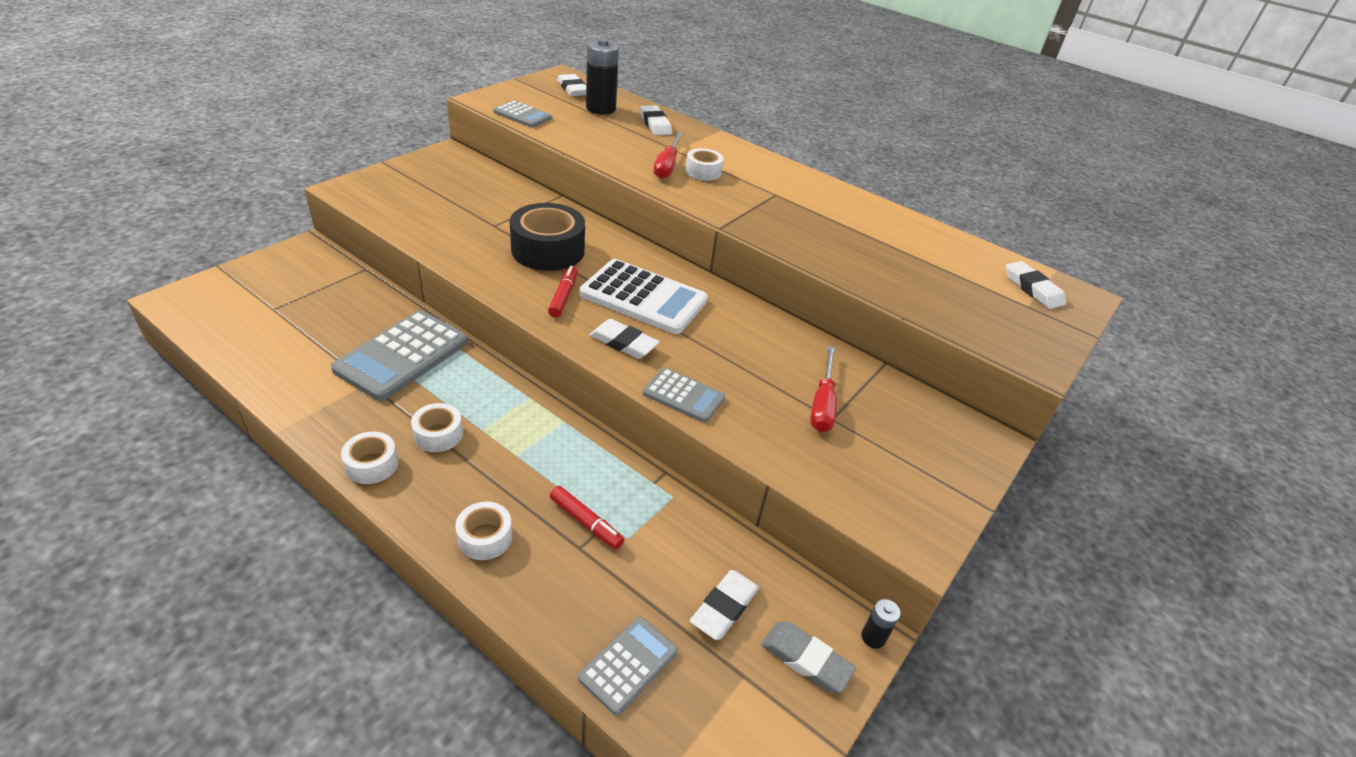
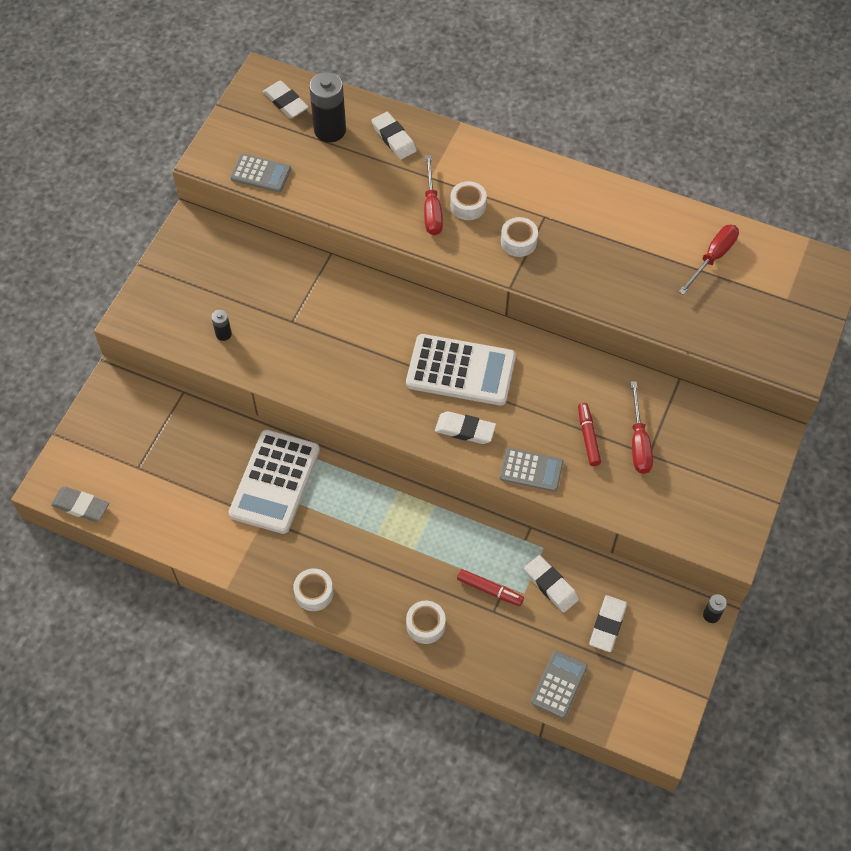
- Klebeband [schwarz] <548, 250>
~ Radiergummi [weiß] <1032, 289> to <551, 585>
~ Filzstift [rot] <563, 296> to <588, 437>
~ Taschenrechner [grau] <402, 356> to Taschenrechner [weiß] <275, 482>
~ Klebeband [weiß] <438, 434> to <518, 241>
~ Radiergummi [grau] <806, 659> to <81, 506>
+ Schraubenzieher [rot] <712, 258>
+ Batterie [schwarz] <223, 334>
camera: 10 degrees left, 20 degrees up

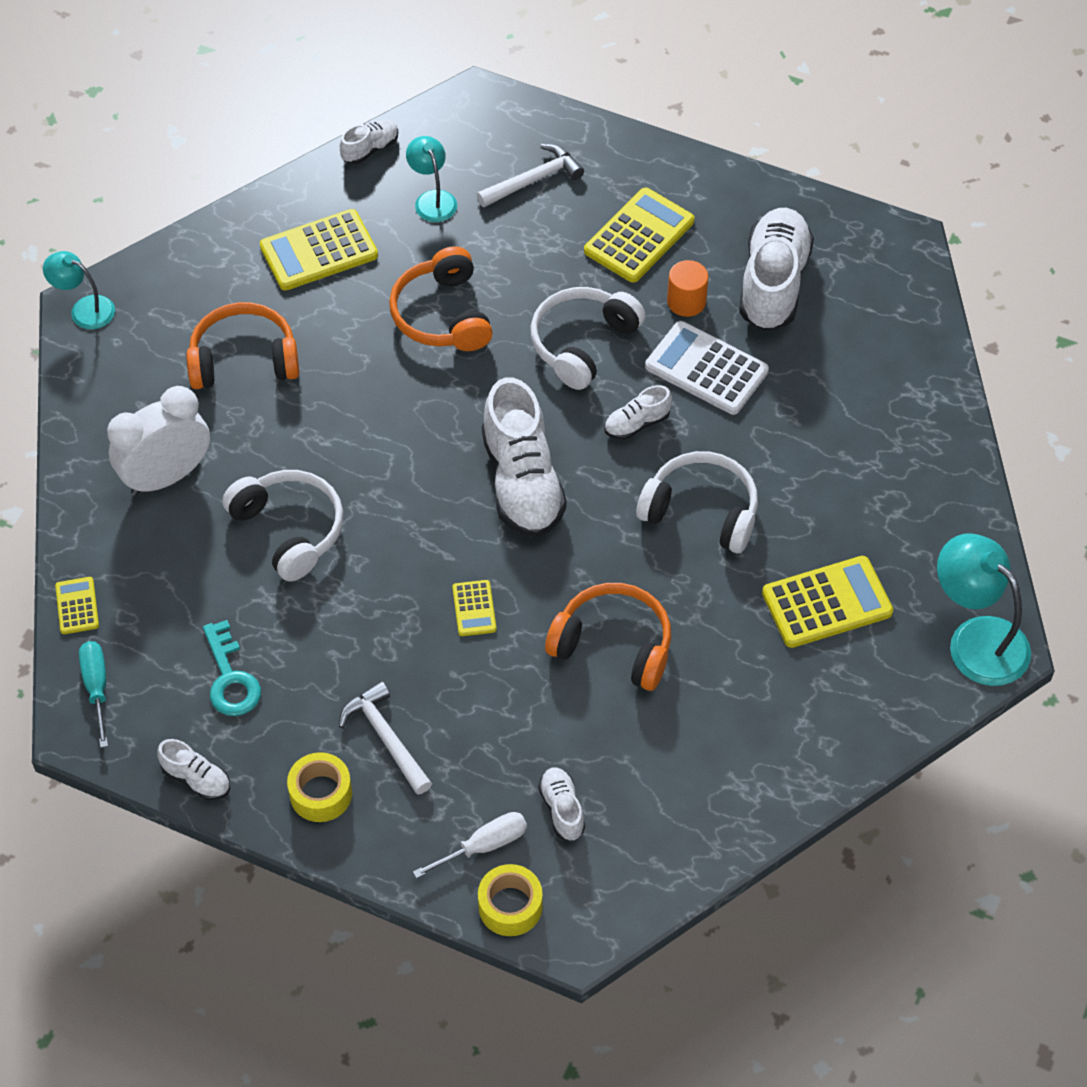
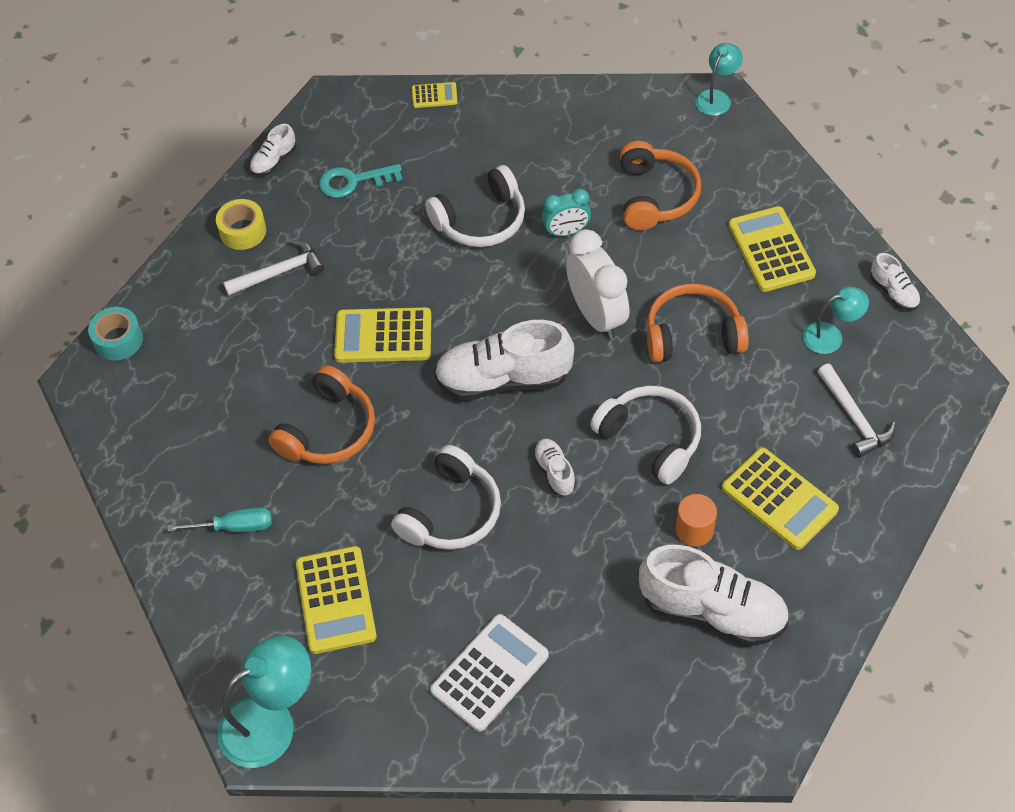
~ Taschenrechner [weiß] <706, 369> to <489, 673>
~ Wecker [weiß] <166, 476> to <596, 316>
~ Taschenrechner [gelb] <474, 608> = <383, 336> x1.92
~ Schraubenzieher [türkis] <97, 688> to <234, 527>
- Schuh [weiß] <562, 809>
- Schraubenzieher [weiß] <483, 846>
~ Klebeband [gelb] <510, 906> to Klebeband [türkis] <118, 340>
+ Wecker [türkis] <566, 232>
camera: 100 degrees right, 0 degrees up

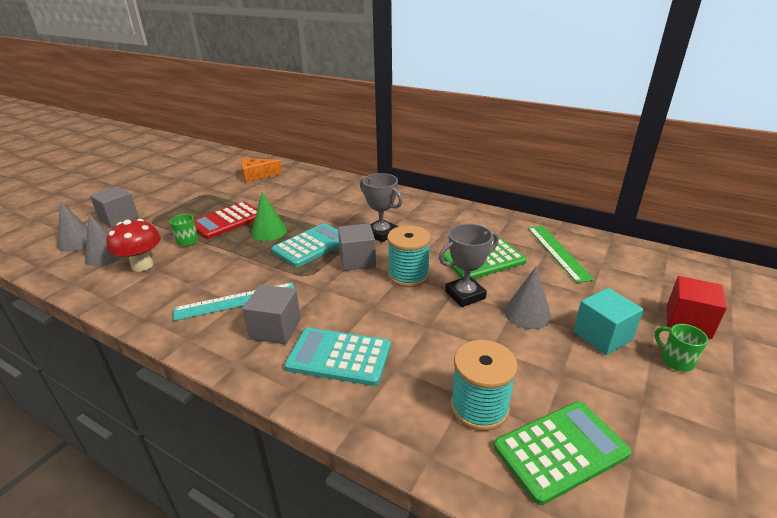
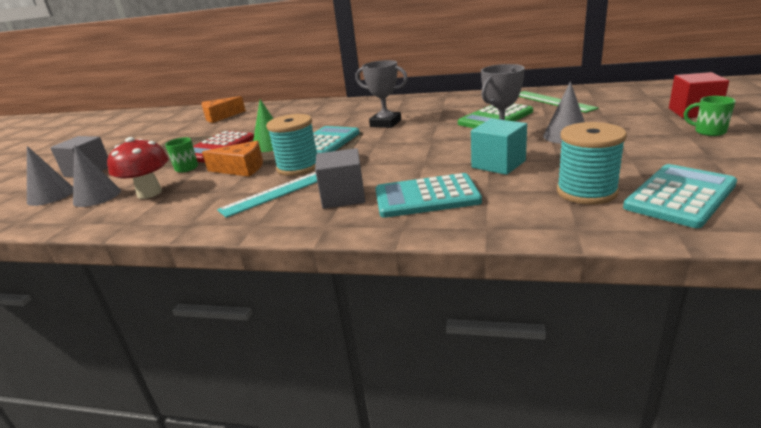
- Kubus [grau] <357, 260>
~ Garnrolle [türkis] <408, 275> to <298, 167>
~ Kubus [türkis] <602, 336> to <498, 164>
~ Taschenrechner [grün] <560, 450> to Taschenrechner [türkis] <680, 196>
+ Käse [orange] <241, 169>
camera: 15 degrees left, 5 degrees down

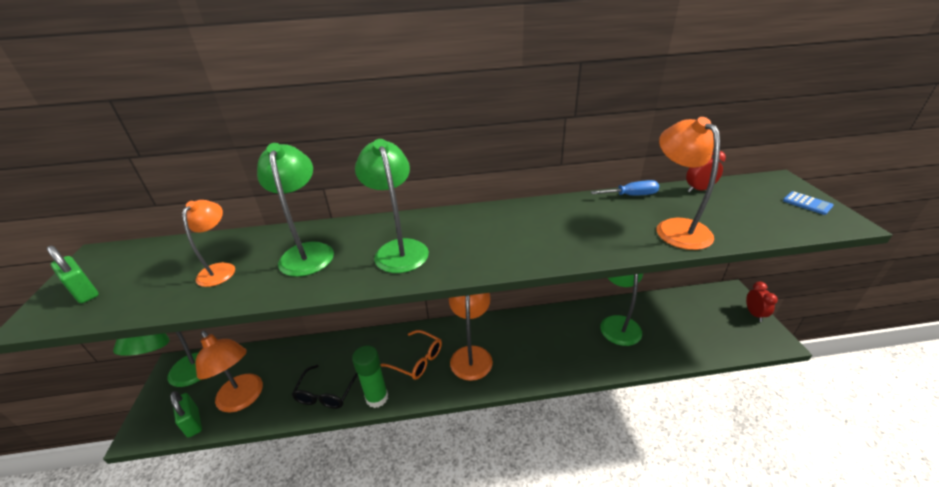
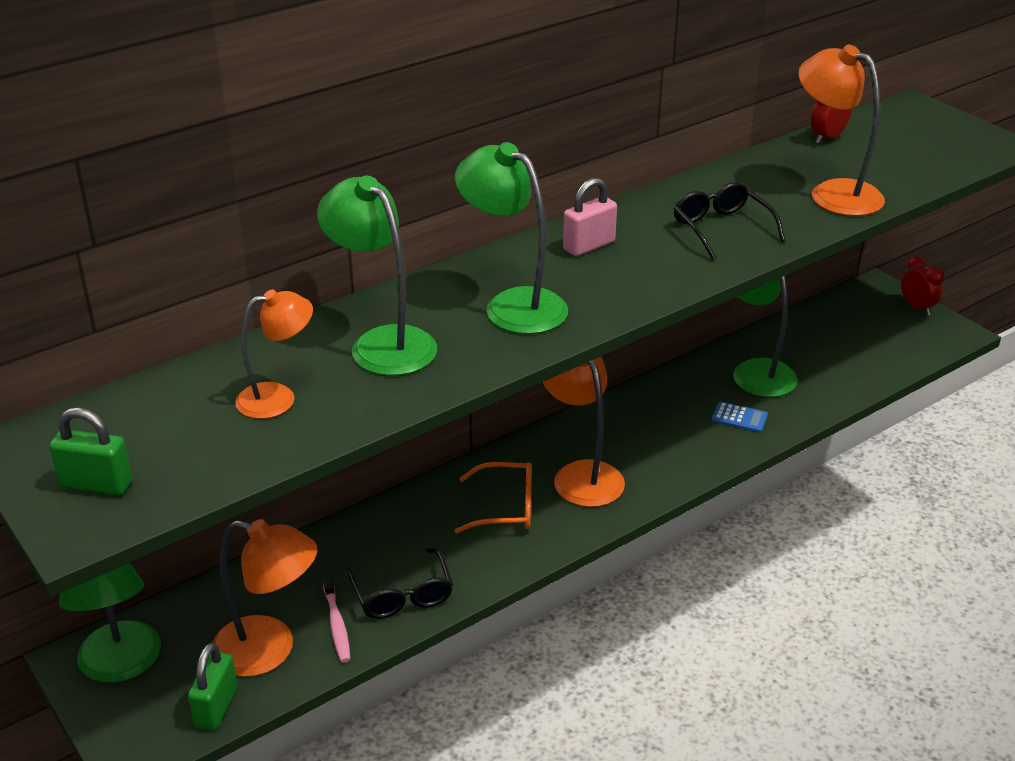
- Schraubenzieher [blau] <631, 195>
~ Taschenrechner [blau] <807, 203> to <739, 418>
~ Lampe [orange] <220, 269> = <278, 398> 90 degrees clockwise
- Klebestift [grün] <377, 398>
~ Vorhängeschloss [grün] <193, 422> = <216, 707> 75 degrees clockwise
+ Vorhängeschloss [rosa] <589, 246>
+ Brille [schwarz] <721, 228>
+ Zahnbürste [rosa] <336, 624>
camera: 30 degrees left, 0 degrees up

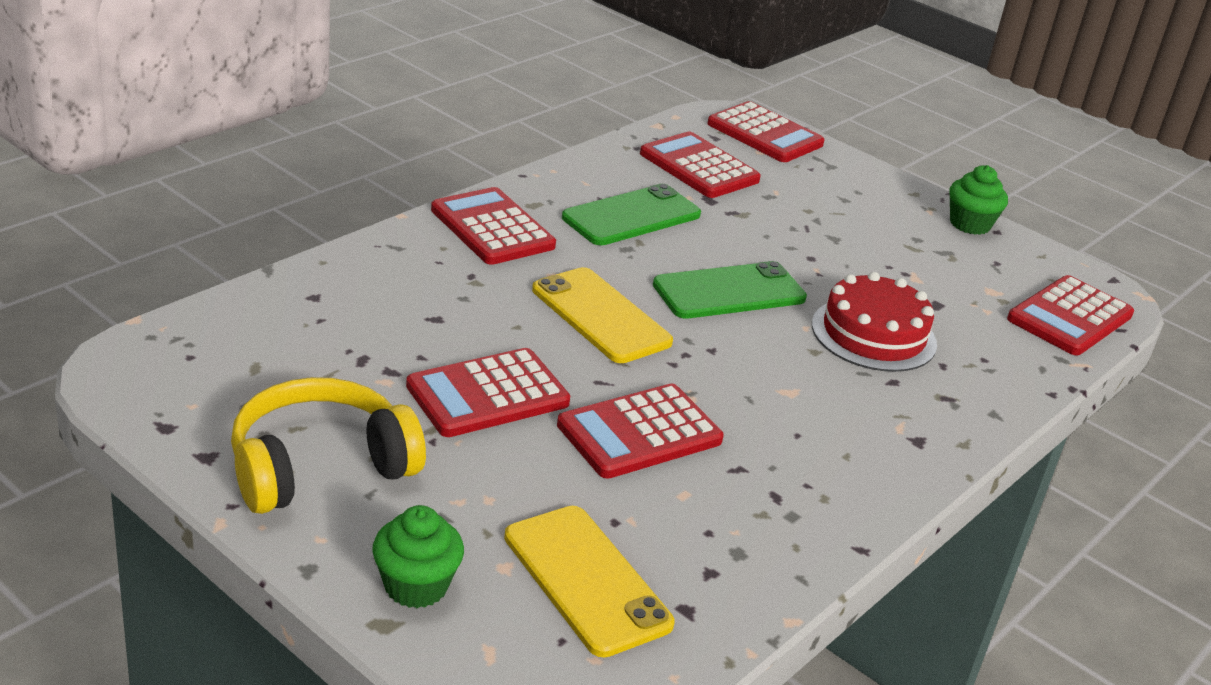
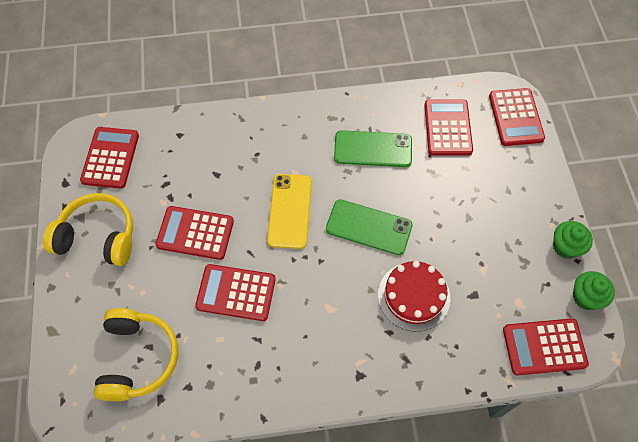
~ Taschenrechner [rot] <492, 228> to <110, 158>
~ Muffin [grün] <416, 586> to <586, 297>
~ Handy [gelb] <586, 580> to Kopfhörer [gelb] <138, 358>
camera: 45 degrees right, 30 degrees up

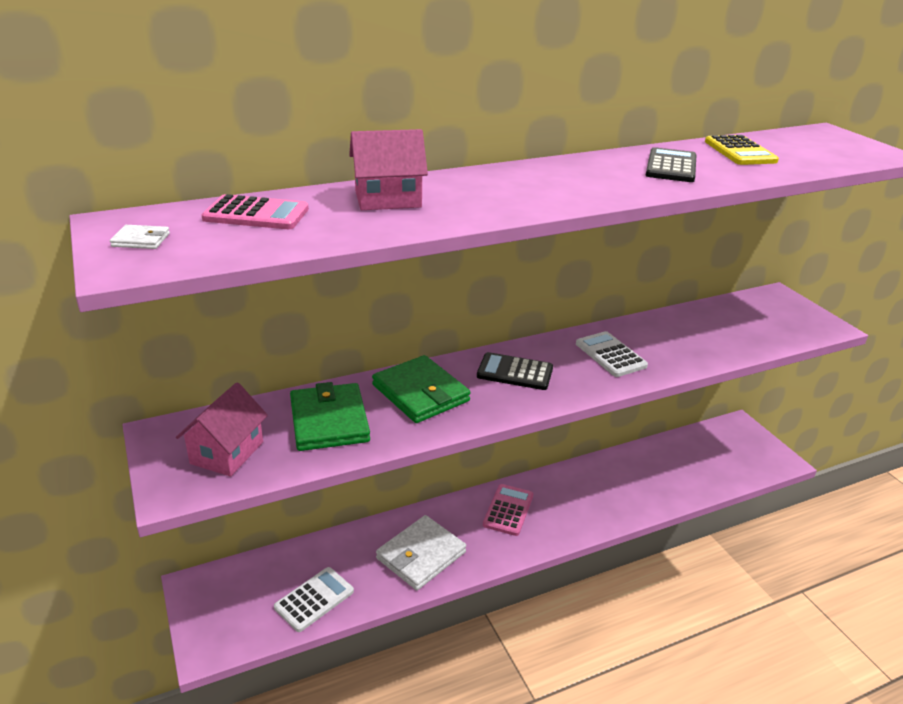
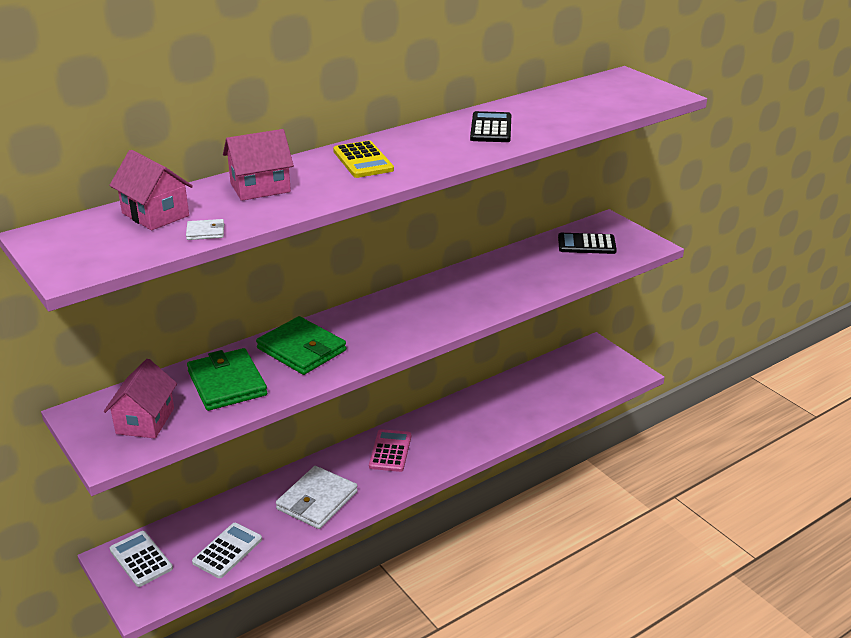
~ Taschenrechner [gelb] <739, 151> to <363, 160>
~ Taschenrechner [rosa] <256, 214> to Haus [rosa] <155, 214>
~ Geldbörse [weiß] <141, 240> to <205, 232>
~ Taschenrechner [weiß] <610, 355> to <141, 559>
~ Taschenrechner [schwarz] <515, 372> to <586, 244>
camera: 10 degrees left, 0 degrees up

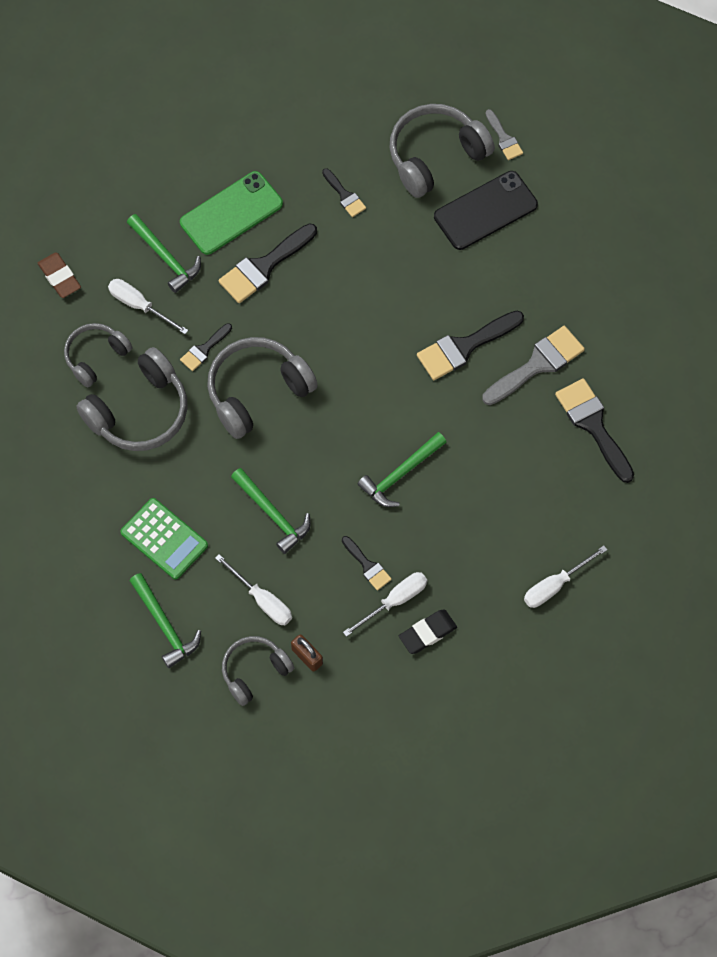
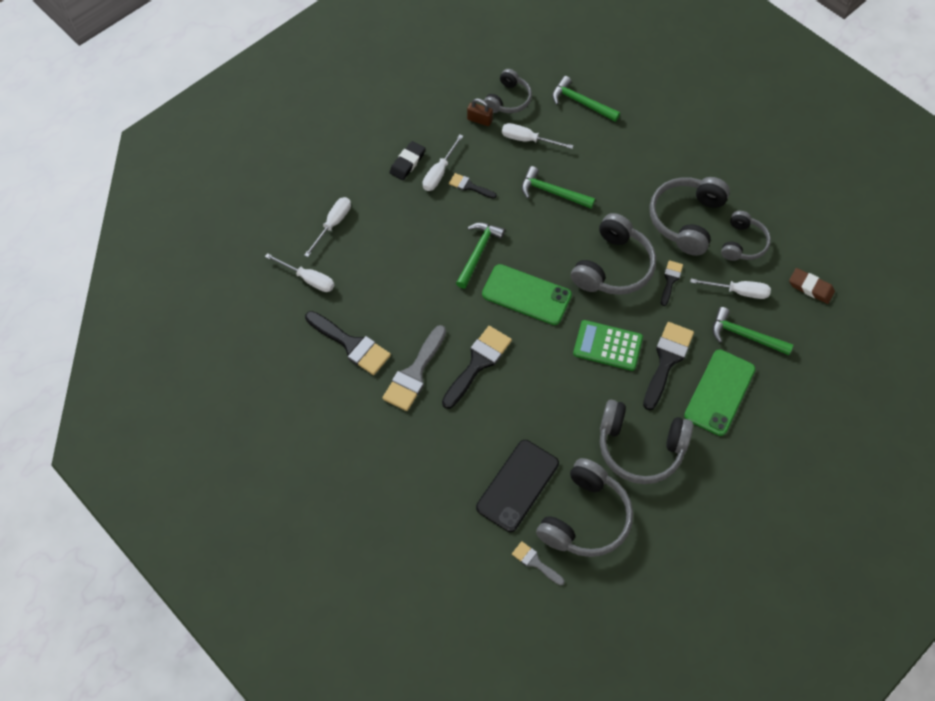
~ Pinsel [schwarz] <344, 195> to Kopfhörer [grau] <640, 447>
~ Taschenrechner [grün] <164, 539> to <607, 345>
+ Schraubenzieher [weiß] <308, 279>
+ Handy [grün] <526, 295>
camera: 155 degrees right, 5 degrees down

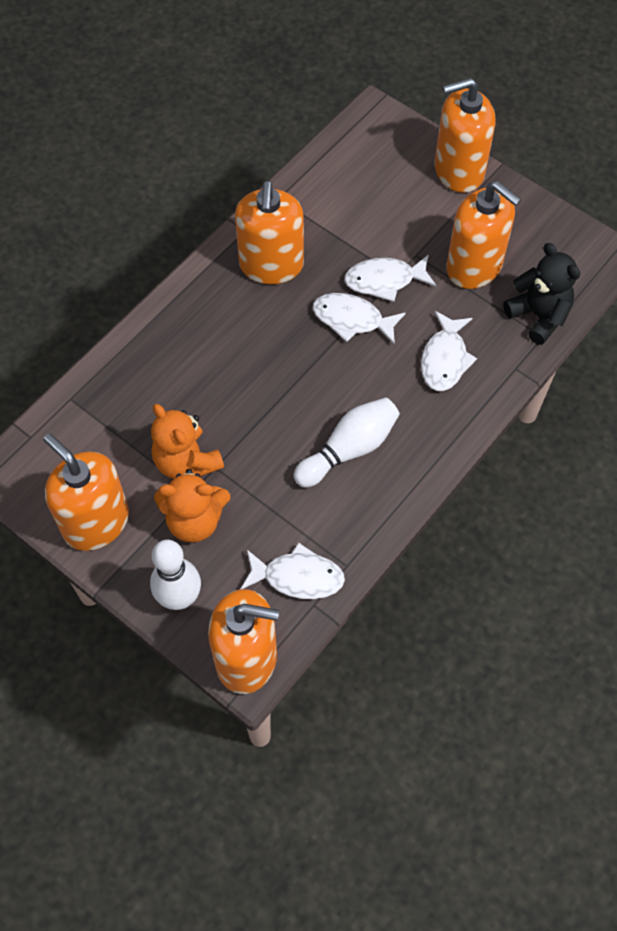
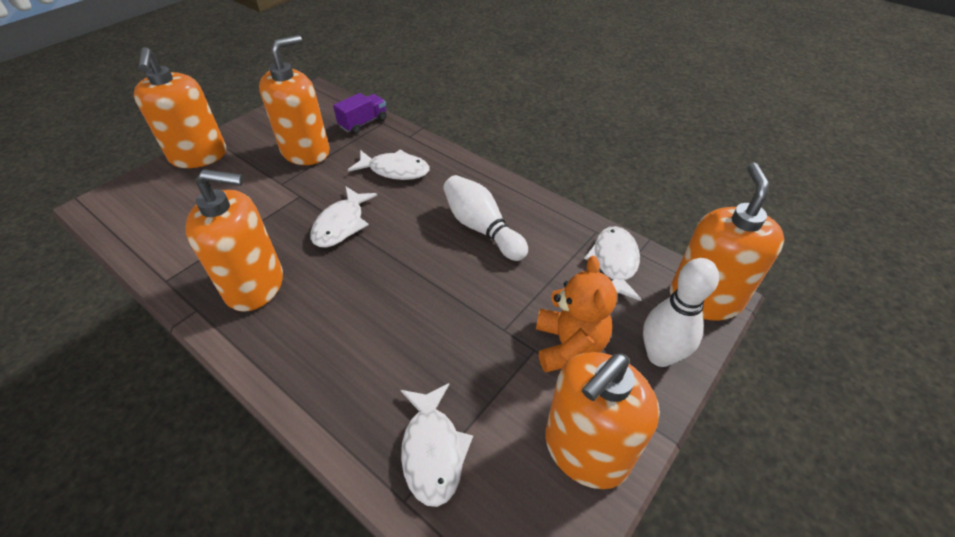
~ Teddybär [schwarz] <538, 316> to Lastwagen [lila] <363, 123>
~ Fisch [weiß] <384, 280> to <432, 450>
- Teddybär [orange] <186, 461>
camera: 90 degrees left, 15 degrees down

